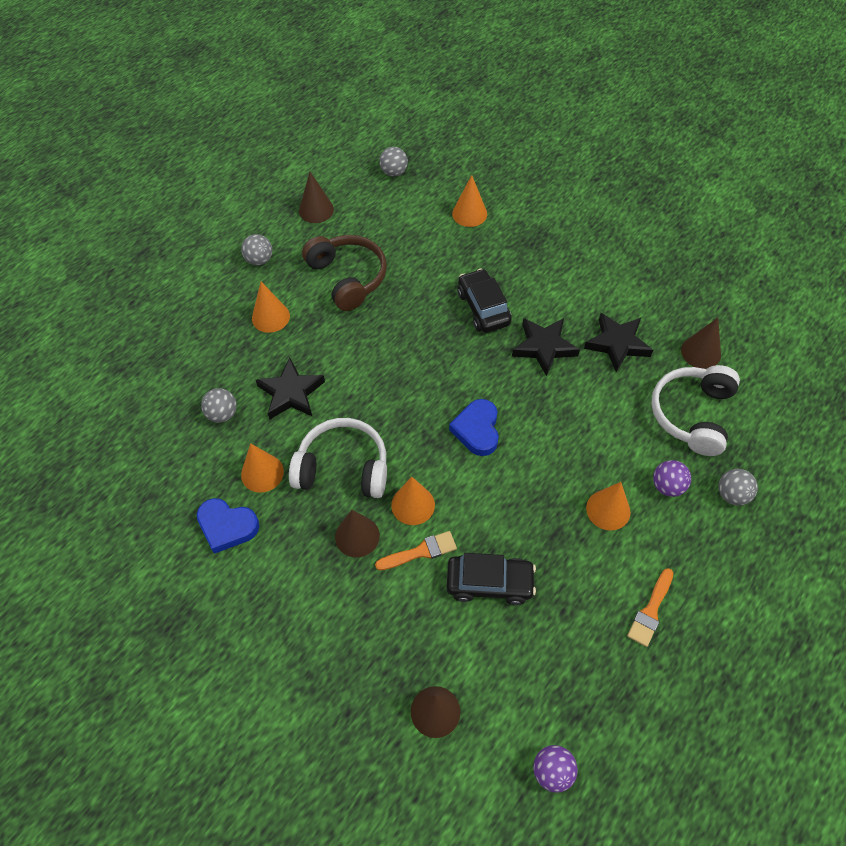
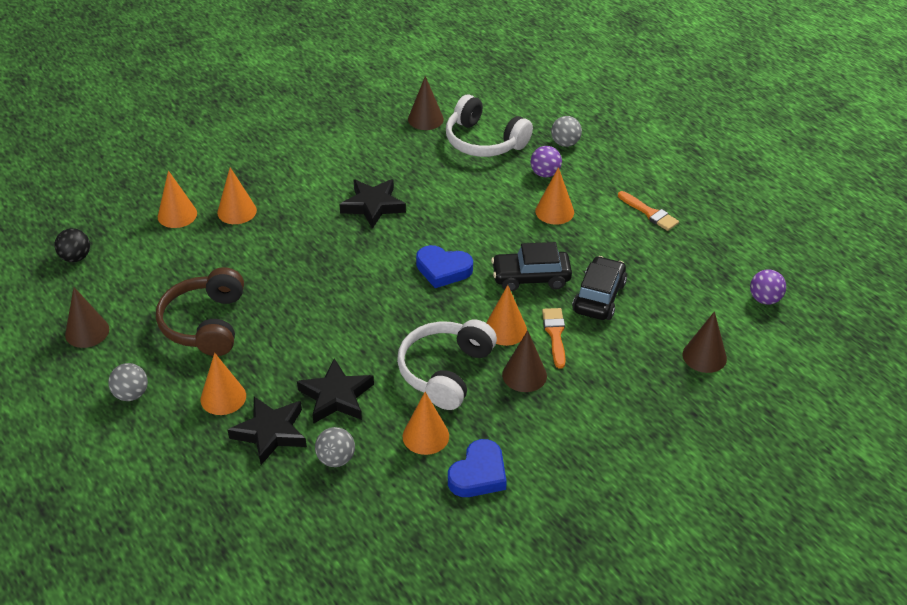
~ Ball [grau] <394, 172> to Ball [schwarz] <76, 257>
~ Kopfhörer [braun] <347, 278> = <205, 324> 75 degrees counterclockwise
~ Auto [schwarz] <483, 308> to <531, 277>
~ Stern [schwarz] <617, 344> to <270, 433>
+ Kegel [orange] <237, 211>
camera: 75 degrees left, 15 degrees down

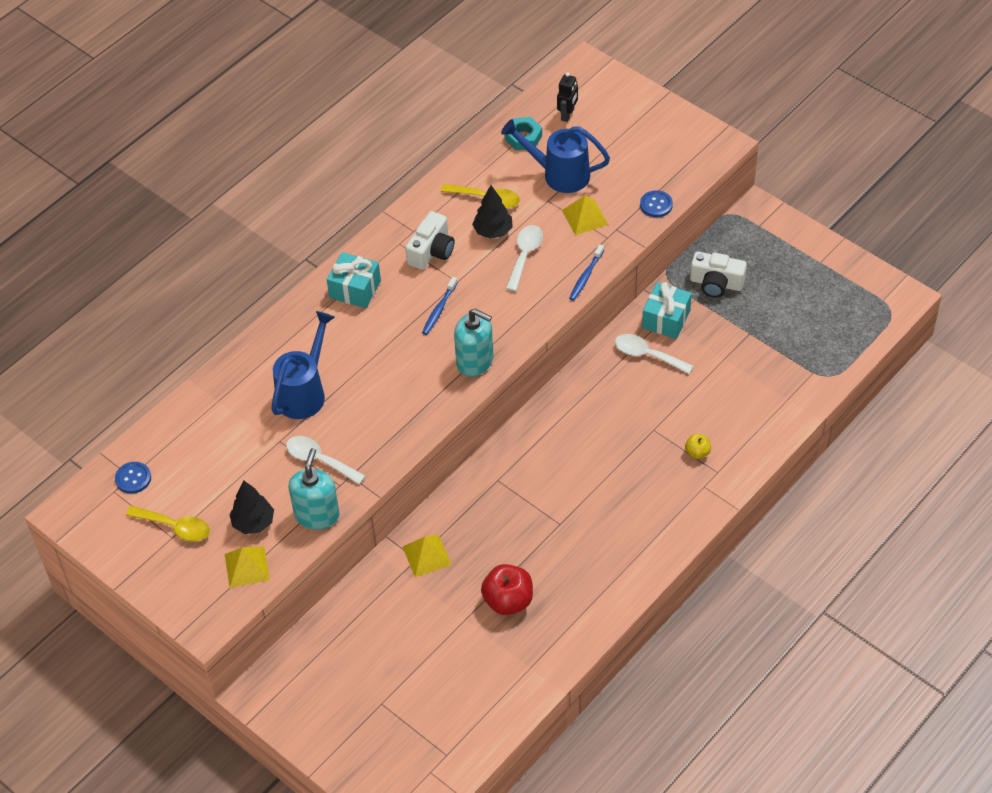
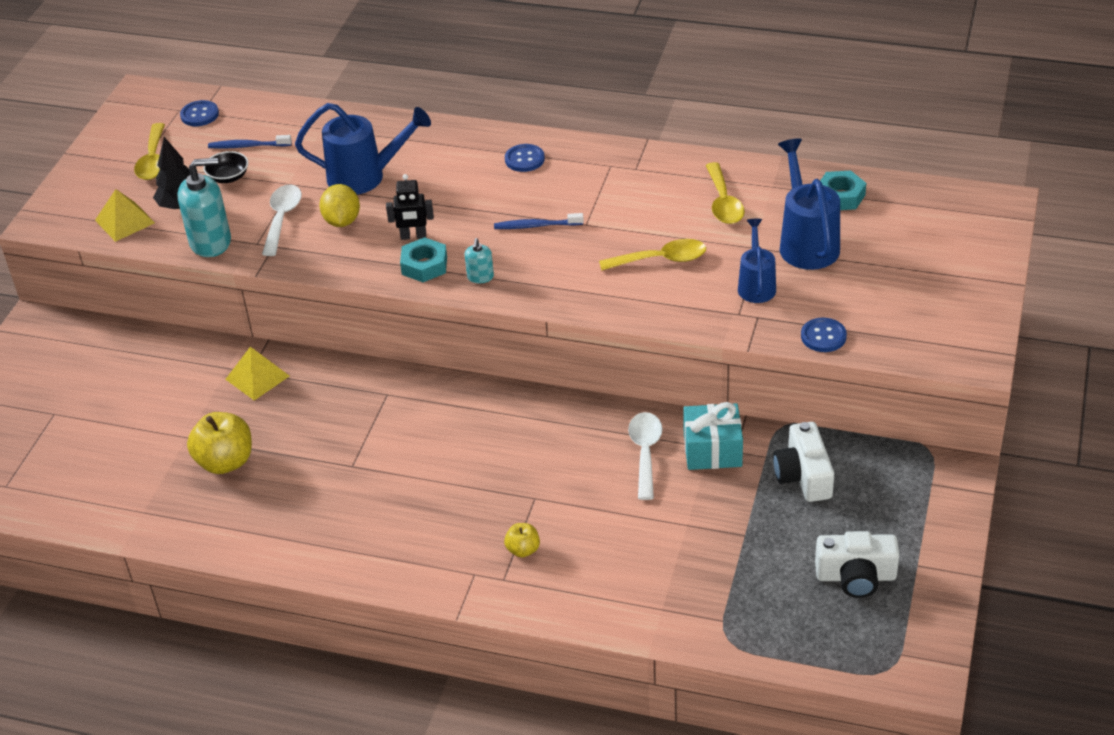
~ Roboter [schwarz] <567, 115> to <413, 236>
- Baum [schwarz] <493, 231>
~ Pyramide [gelb] <585, 217> to Gießkanne [blau] <756, 285>
~ Kamera [weiß] <431, 251> to <856, 576>
~ Löffel [weiß] <525, 256> to Löffel [gelb] <661, 260>
~ Zahnbürste [blau] <586, 276> to <248, 146>
~ Geschenk [türkis] <355, 289> to Knopf [blau] <524, 159>
~ Seifenspender [türkis] <475, 361> = <480, 277> x0.49
~ Apfel [rot] <508, 601> to Apfel [gelb] <225, 462>
+ Schüssel [schwarz] <228, 177>
+ Zitrone [gelb] <342, 221>
+ Sechskantmutter [türkis] <424, 265>
camera: 65 degrees right, 10 degrees down

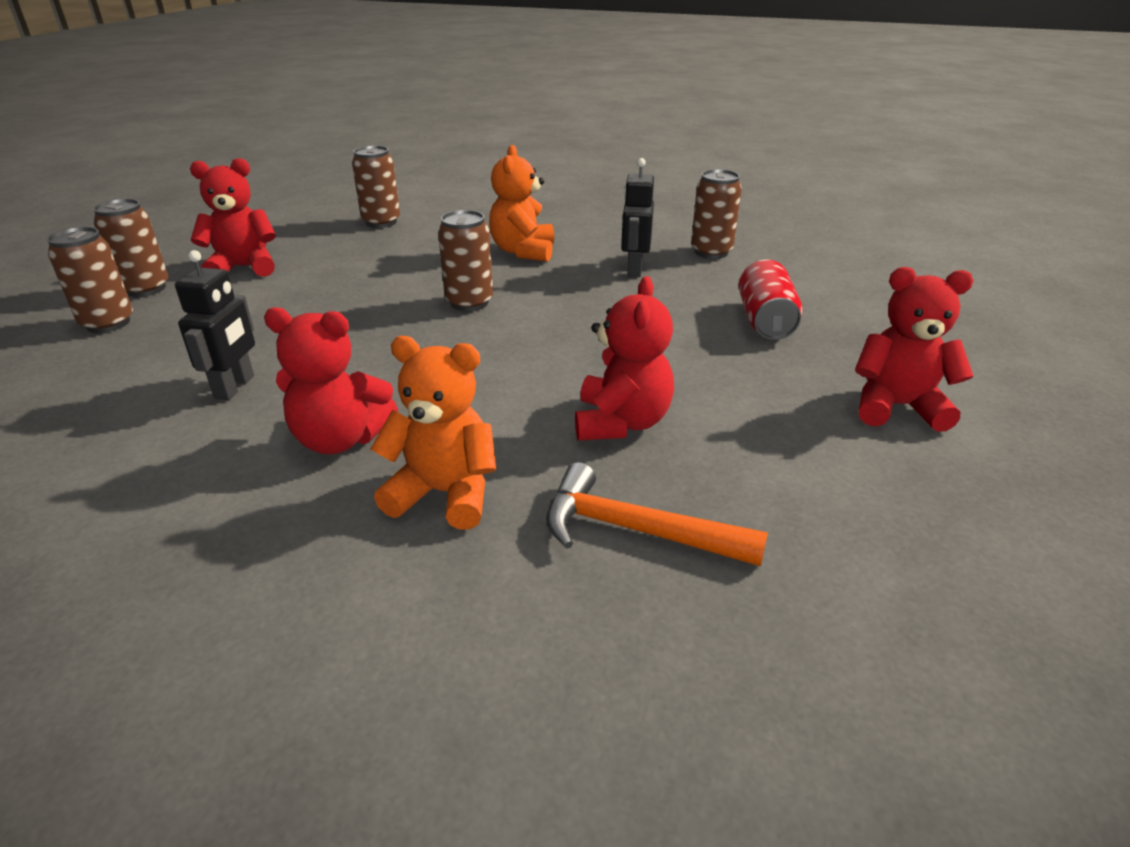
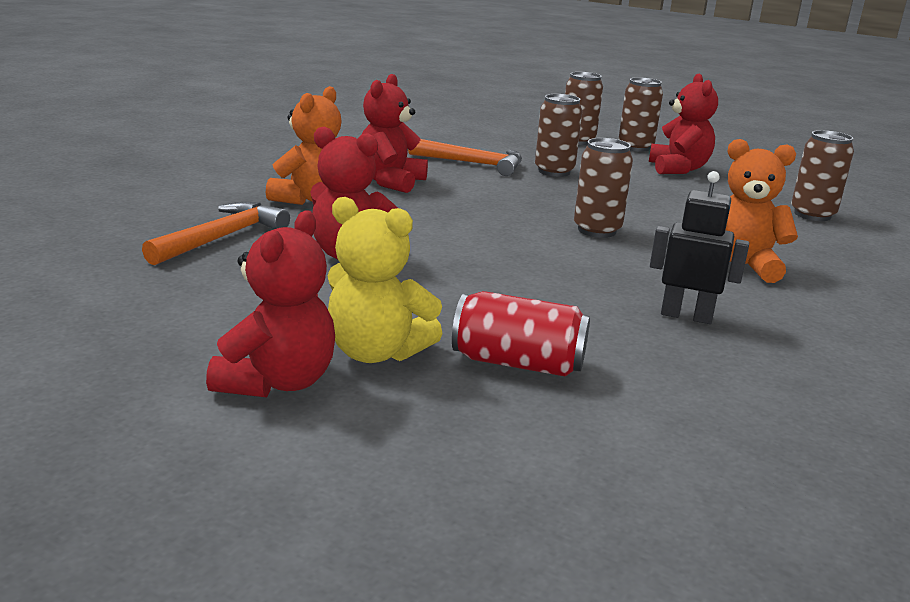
~ Dose [braun] <711, 252> to <554, 171>
~ Roboter [schwarz] <235, 387> to Hammer [orange] <473, 164>
+ Teddybär [gelb] <376, 352>
camera: 100 degrees right, 10 degrees down

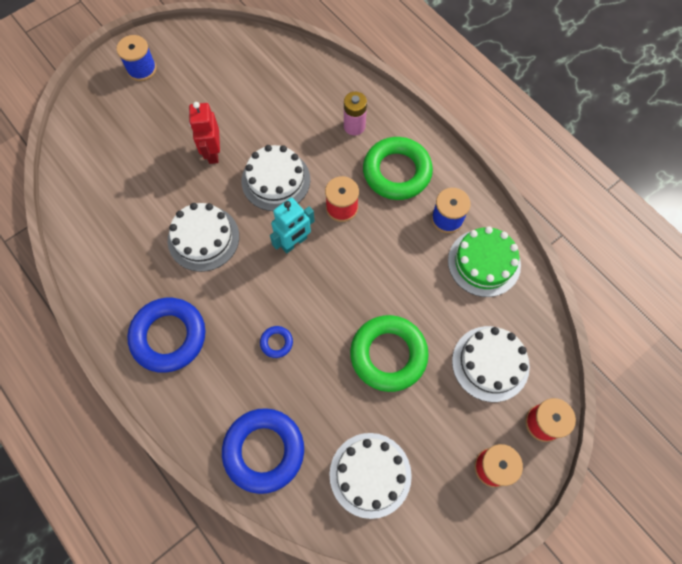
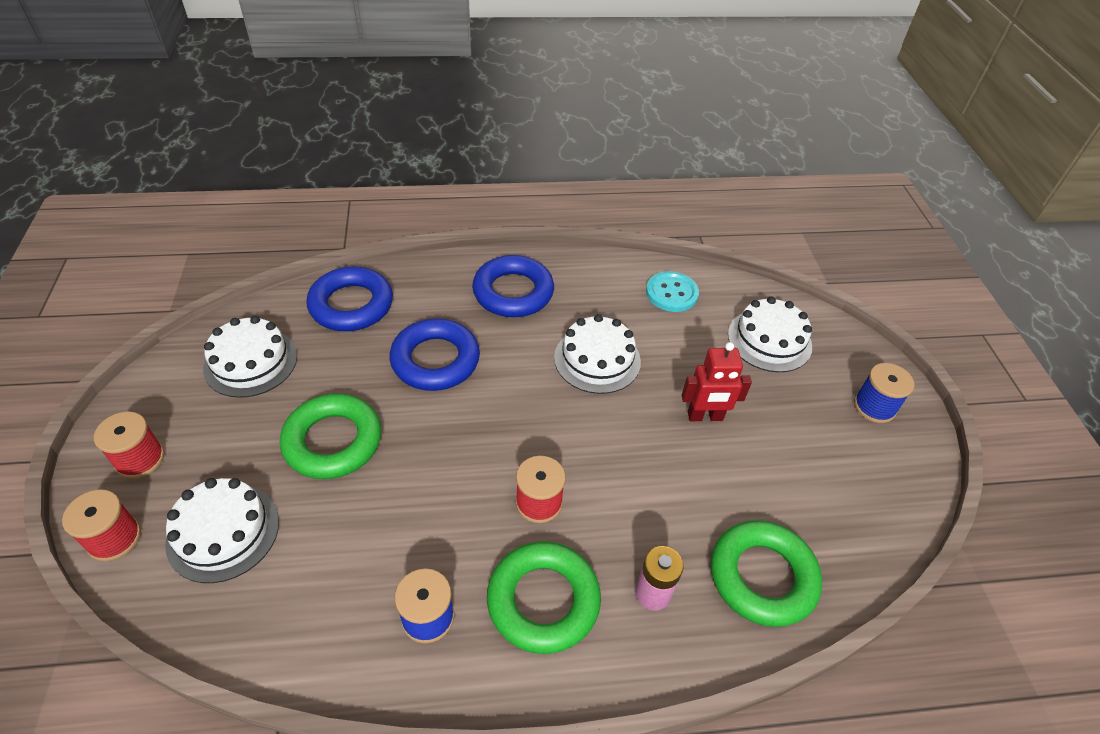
~ Roboter [rot] <212, 152> = <705, 416> 150 degrees clockwise
~ Kuchen [weiß] <276, 180> to <769, 340>
- Roboter [türkis] <294, 242>
- Kuchen [grün] <484, 262>
~ Ring [blau] <276, 342> = <435, 360> x2.33
+ Knopf [türkis] <671, 293>
+ Ring [grün] <762, 577>
camera: 120 degrees right, 20 degrees down

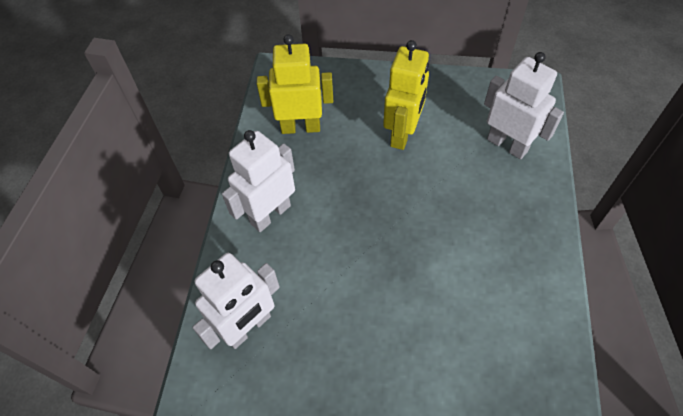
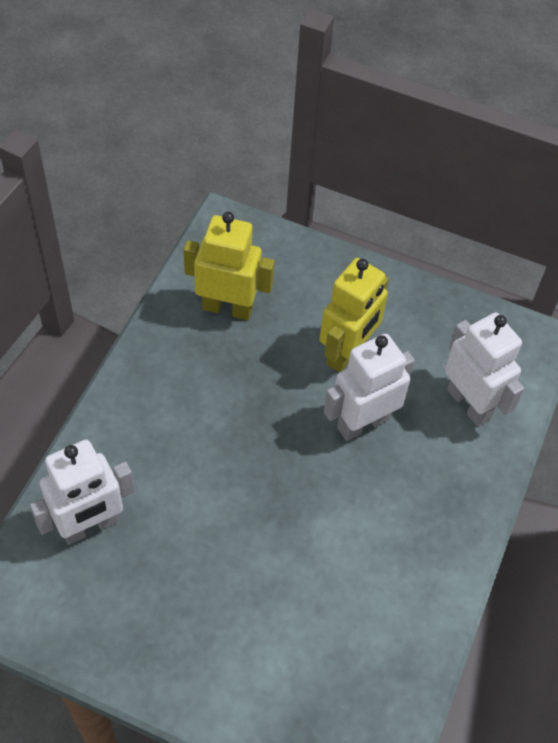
~ Roboter [weiß] <270, 214> to <362, 423>
camera: 10 degrees right, 0 degrees up

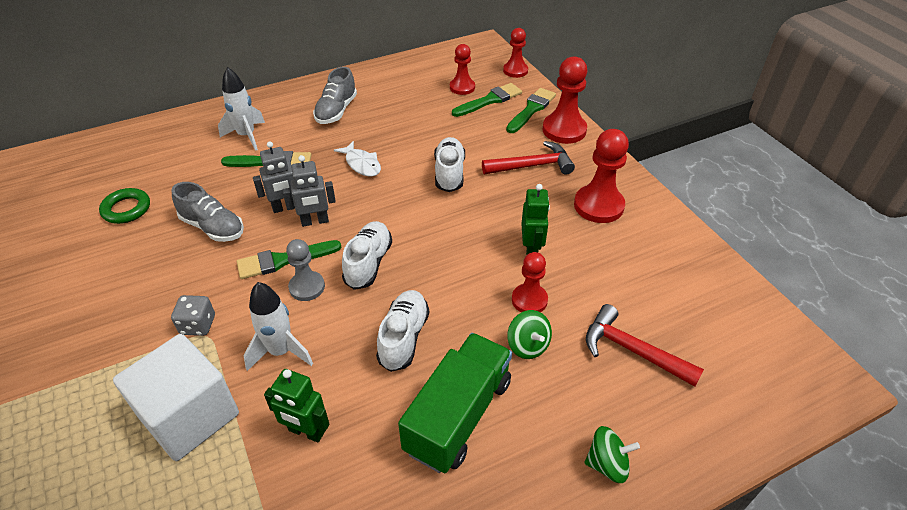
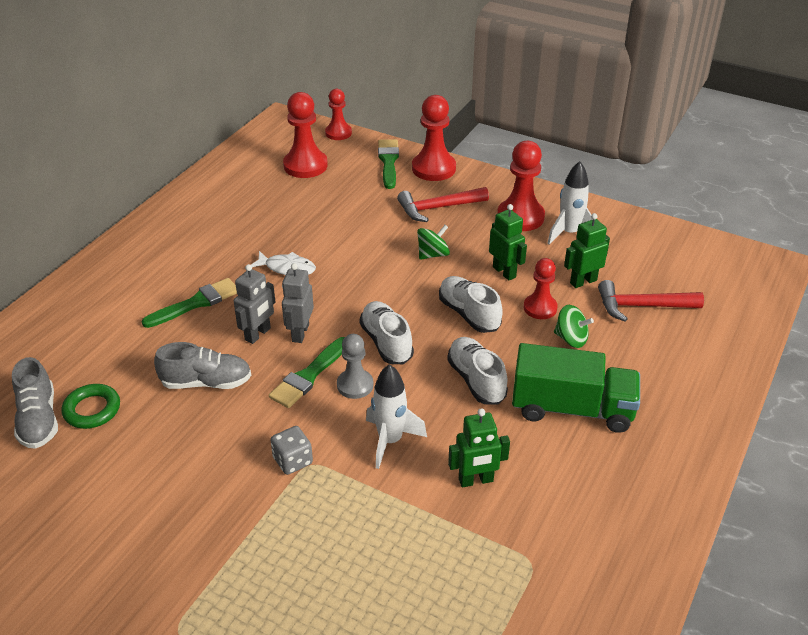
~ Bauer [rot] <462, 87> = <305, 165> x1.58
~ Rakete [weiß] <247, 136> to <569, 233>
~ Schuh [grau] <336, 111> to <39, 420>
- Pinsel [grün] <489, 100>
~ Schuh [weiß] <449, 173> to <469, 314>
~ Hammer [rot] <532, 166> = <438, 208> 150 degrees counterclockwise
~ Roboter [grau] <315, 221> = <300, 333> 150 degrees clockwise
~ Lastwagen [grün] <458, 415> = <572, 408> 105 degrees clockwise
- Kubus [weiß] <189, 415>
~ Kreisel [grün] <607, 464> to <433, 254>
+ Roboter [grün] <583, 281>
camera: 35 degrees left, 5 degrees down

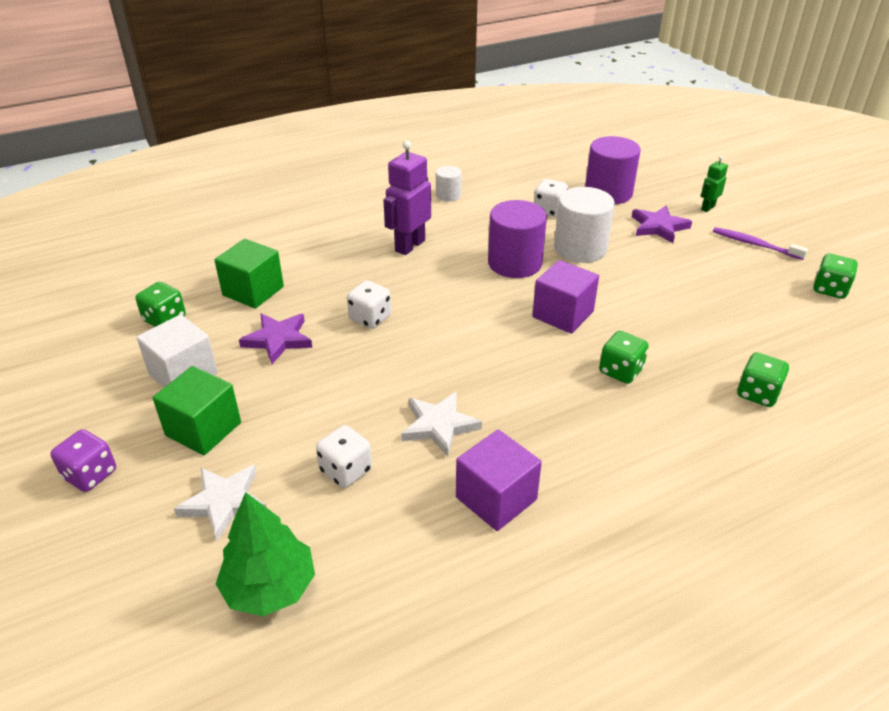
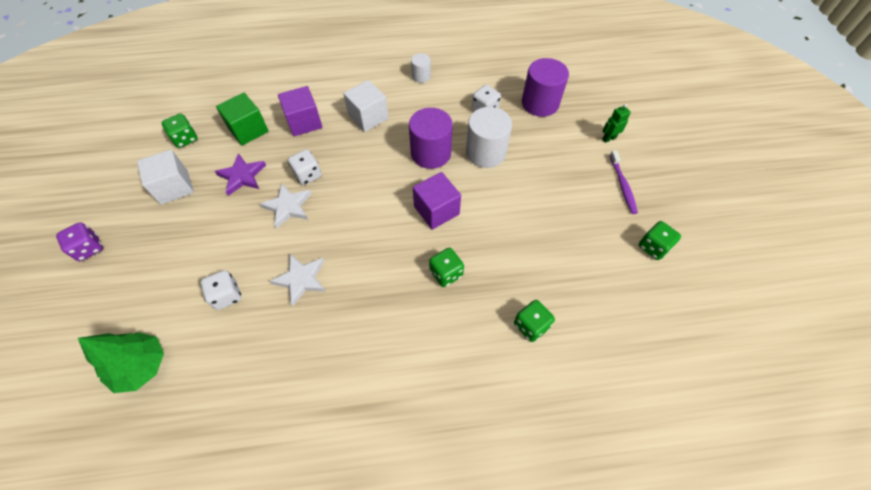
~ Roboter [lila] <409, 246> to Kubus [weiß] <368, 117>
- Stern [lila] <659, 227>
~ Zahnbürste [lila] <755, 244> = <622, 185> 150 degrees counterclockwise
- Kubus [grün] <203, 429>
~ Kubus [lila] <496, 498> to <304, 122>
~ Stern [weiß] <224, 502> to <288, 206>
camera: 20 degrees right, 20 degrees up

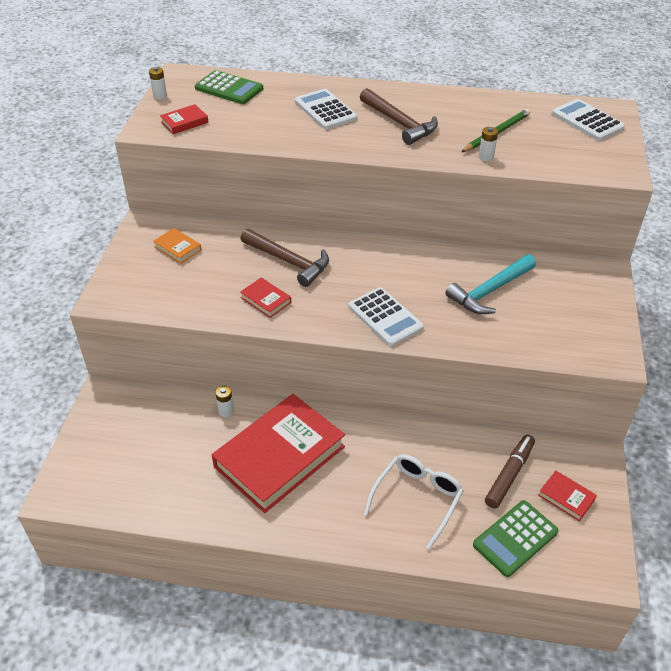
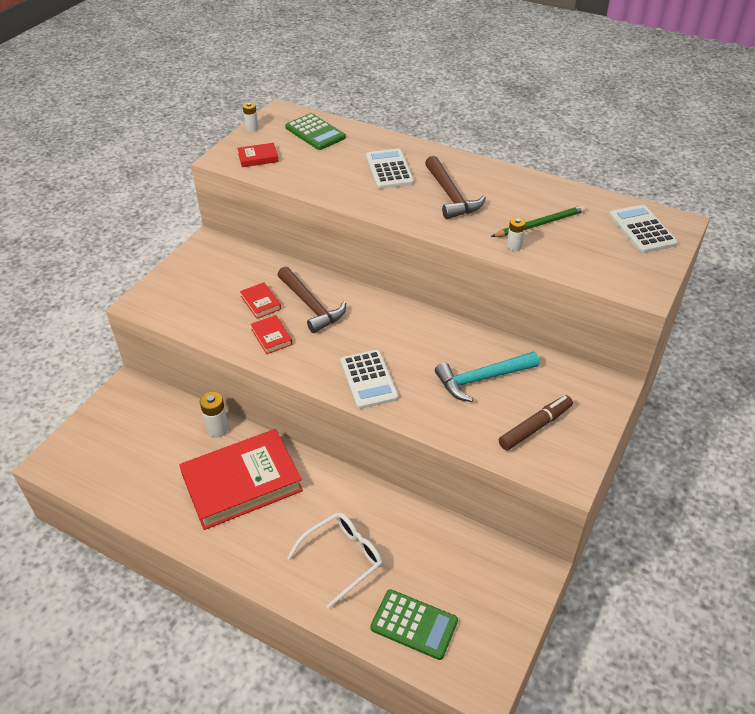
- Buch [orange] <177, 248>
~ Batterie [weiß] <226, 411> = <217, 429> x1.54
~ Filzstift [braun] <509, 475> to <535, 427>
~ Buch [rot] <566, 497> to <260, 303>
~ Taschenrechner [grün] <515, 538> = <414, 624> 135 degrees counterclockwise
camera: 20 degrees right, 0 degrees up

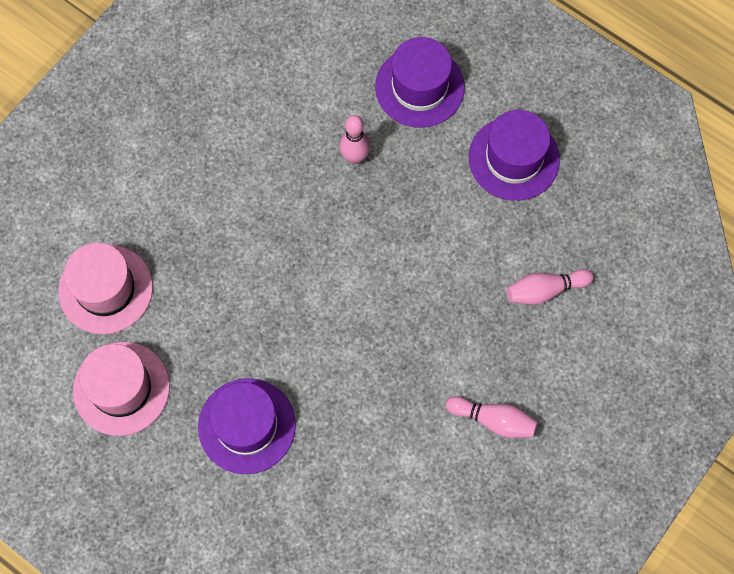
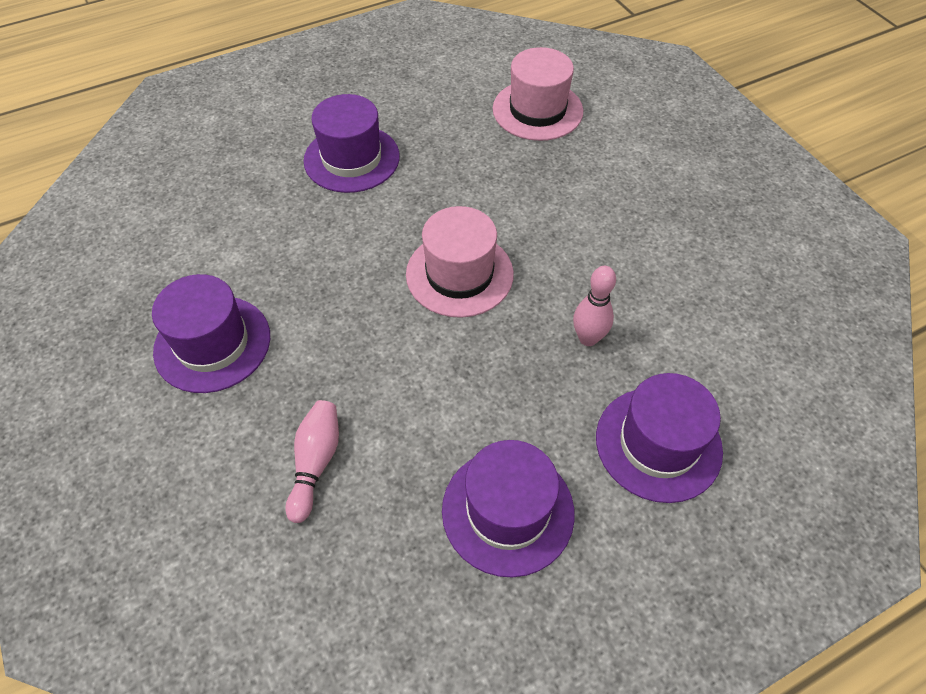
~ Hut [rosa] <121, 388> to <459, 274>
~ Bowlingkegel [rosa] <493, 420> to Hut [lila] <212, 343>
camera: 115 degrees right, 15 degrees down

